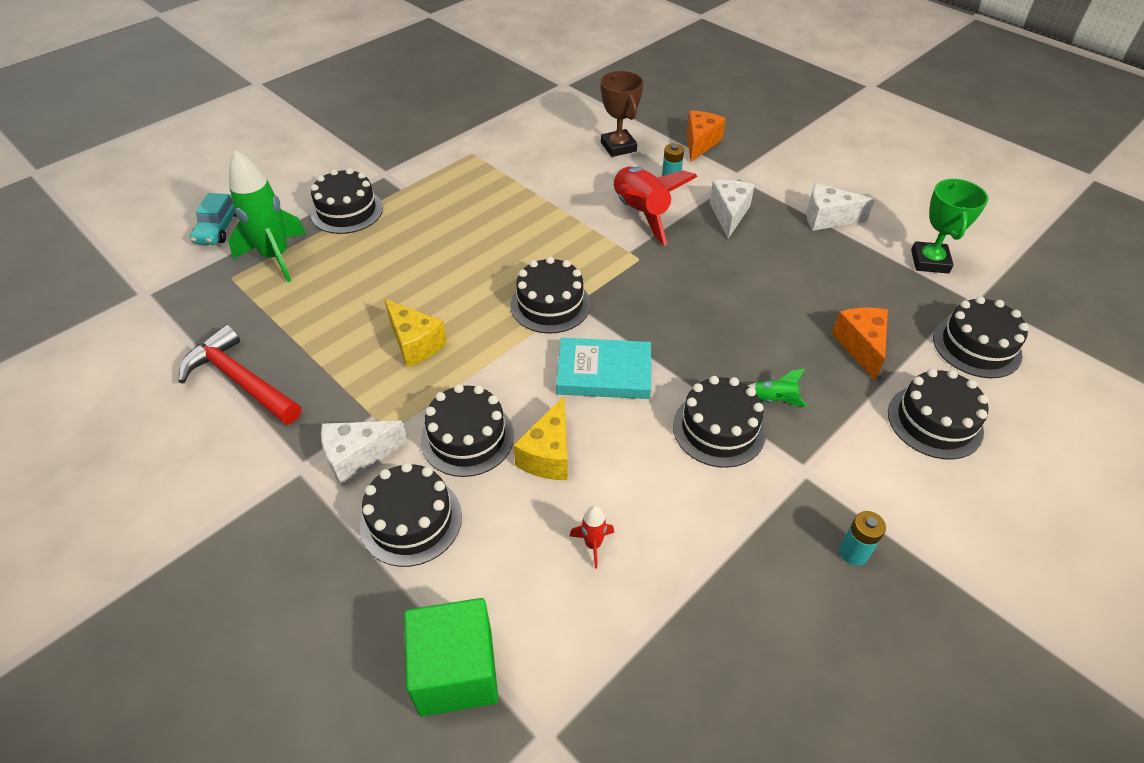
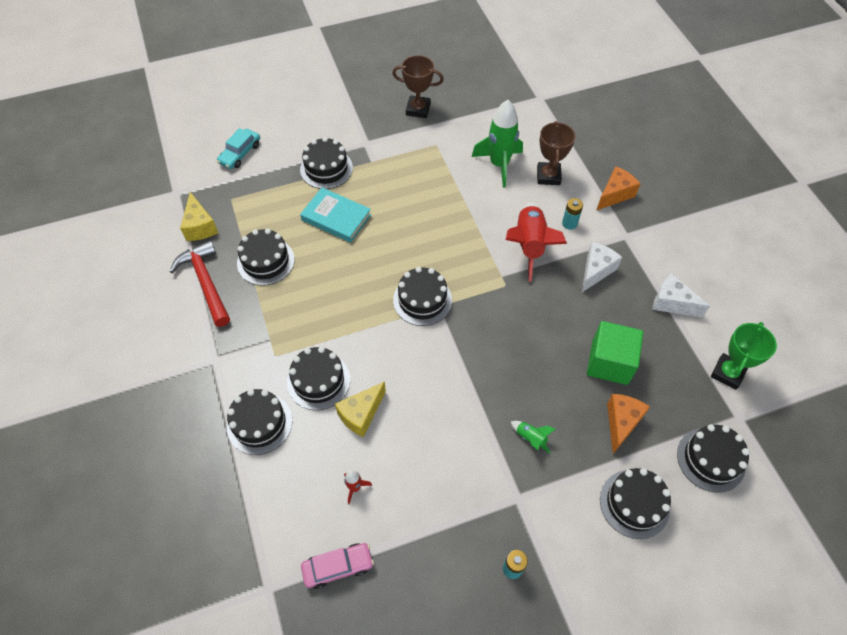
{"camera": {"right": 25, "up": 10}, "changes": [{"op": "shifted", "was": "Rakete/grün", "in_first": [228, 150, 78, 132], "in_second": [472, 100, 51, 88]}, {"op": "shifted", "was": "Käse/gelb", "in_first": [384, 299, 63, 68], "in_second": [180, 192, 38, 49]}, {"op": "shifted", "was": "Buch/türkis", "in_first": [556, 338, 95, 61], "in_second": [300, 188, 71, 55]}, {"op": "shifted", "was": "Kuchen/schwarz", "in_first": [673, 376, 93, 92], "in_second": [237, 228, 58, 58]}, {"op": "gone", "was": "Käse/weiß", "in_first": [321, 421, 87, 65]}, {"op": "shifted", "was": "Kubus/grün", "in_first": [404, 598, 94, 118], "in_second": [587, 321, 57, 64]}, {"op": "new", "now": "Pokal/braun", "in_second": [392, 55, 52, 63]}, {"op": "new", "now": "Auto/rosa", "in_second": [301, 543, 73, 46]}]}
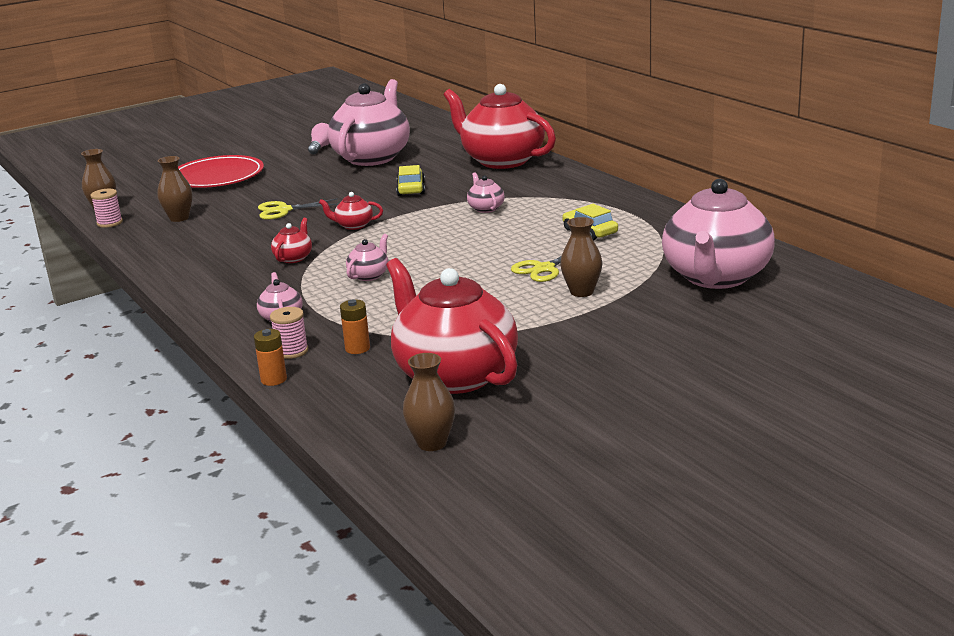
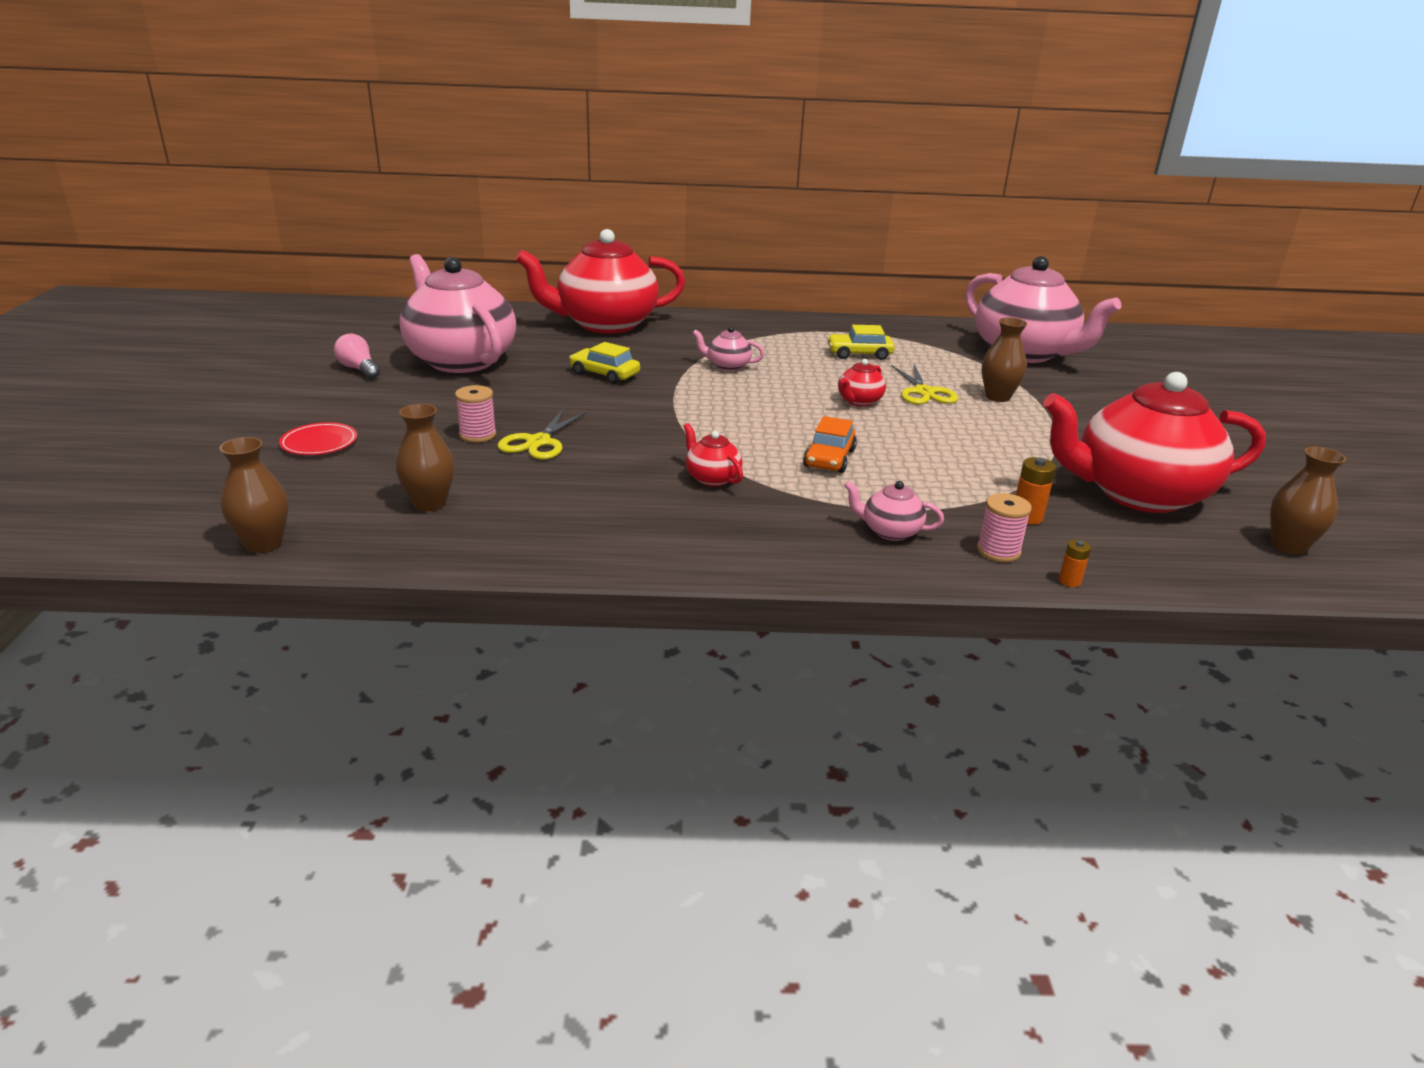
{"camera": {"right": -60, "up": 5}, "changes": [{"op": "scaled", "was": "Teller/rot", "in_first": [178, 155, 86, 33], "in_second": [279, 422, 78, 33], "ratio": 0.49}, {"op": "shifted", "was": "Garnrolle/rosa", "in_first": [91, 189, 32, 39], "in_second": [455, 385, 41, 58]}, {"op": "shifted", "was": "Teekanne/rot", "in_first": [319, 192, 64, 38], "in_second": [838, 359, 48, 47]}, {"op": "swapped", "was": "Teekanne/rosa", "now": "Auto/orange", "in_first": [346, 234, 42, 47], "in_second": [803, 416, 54, 57]}, {"op": "scaled", "was": "Batterie/orange", "in_first": [254, 329, 33, 57], "in_second": [1059, 539, 32, 48], "ratio": 0.64}]}
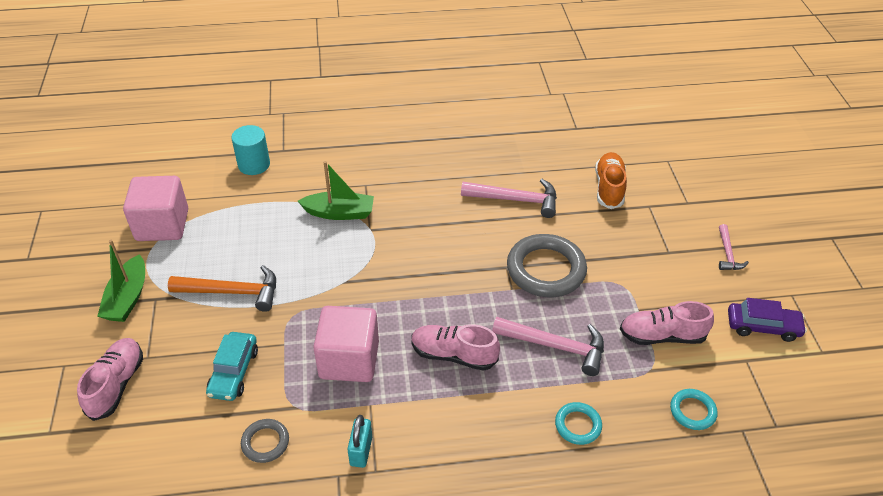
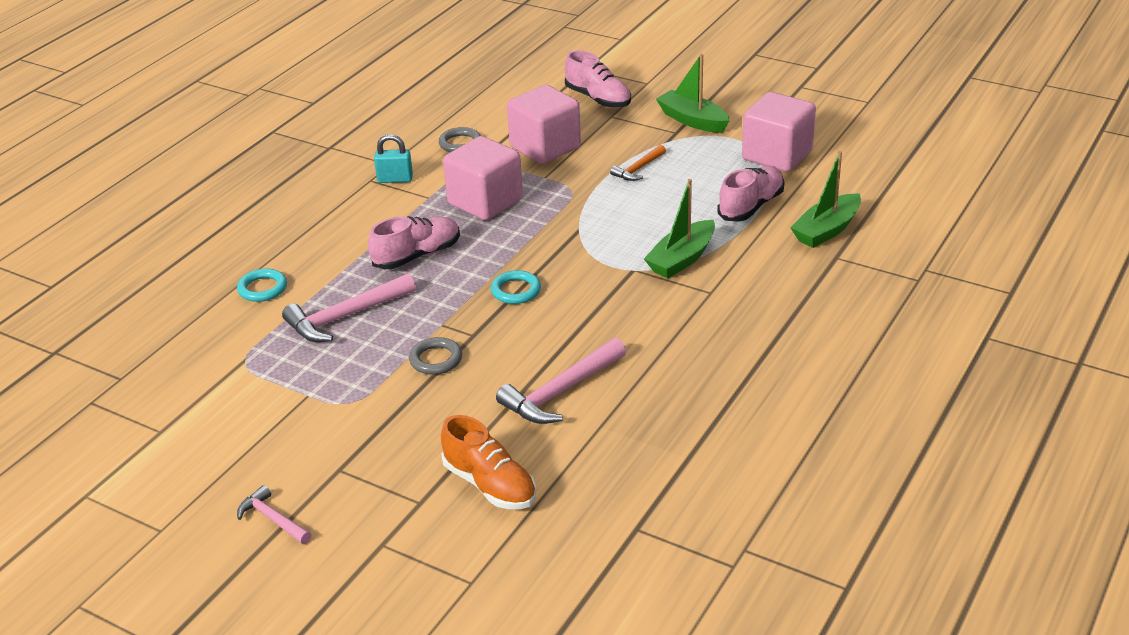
{"camera": {"right": 130, "up": -10}, "changes": [{"op": "swapped", "was": "Vollzylinder/türkis", "now": "Boot/grün", "in_first": [231, 125, 39, 50], "in_second": [790, 151, 71, 97]}, {"op": "scaled", "was": "Ring/grau", "in_first": [507, 234, 80, 63], "in_second": [409, 337, 53, 38], "ratio": 0.5}, {"op": "scaled", "was": "Hammer/orange", "in_first": [168, 265, 108, 47], "in_second": [610, 145, 56, 36], "ratio": 0.57}, {"op": "gone", "was": "Auto/lila", "in_first": [728, 298, 79, 44]}, {"op": "shifted", "was": "Schuh/rosa", "in_first": [620, 301, 94, 44], "in_second": [718, 166, 66, 56]}, {"op": "swapped", "was": "Auto/türkis", "now": "Kubus/rosa", "in_first": [206, 332, 52, 69], "in_second": [507, 85, 74, 79]}, {"op": "shifted", "was": "Ring/türkis", "in_first": [670, 389, 48, 41], "in_second": [491, 270, 50, 34]}, {"op": "rotated", "was": "Vorhängeschloss/türkis", "in_first": [348, 415, 24, 53], "in_second": [374, 134, 39, 49], "clockwise": -45}]}
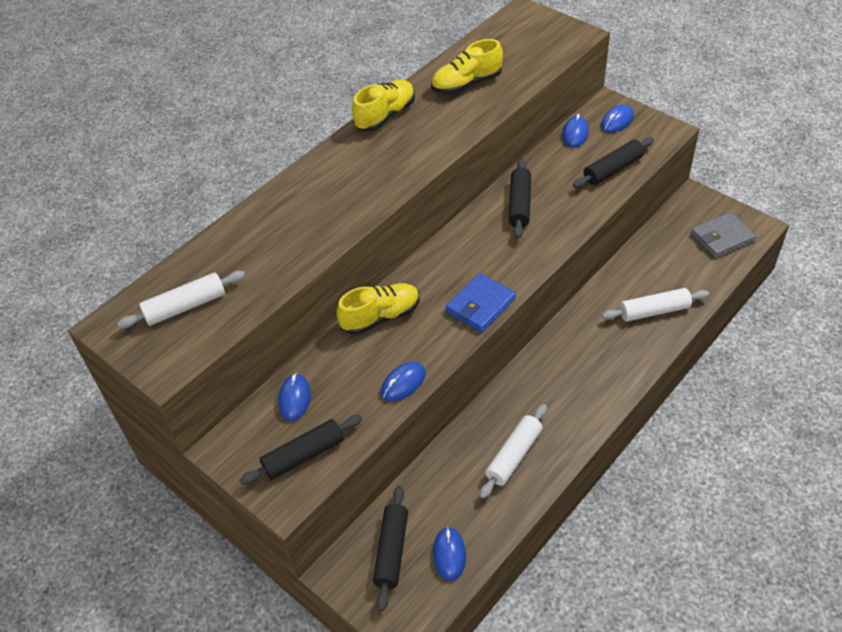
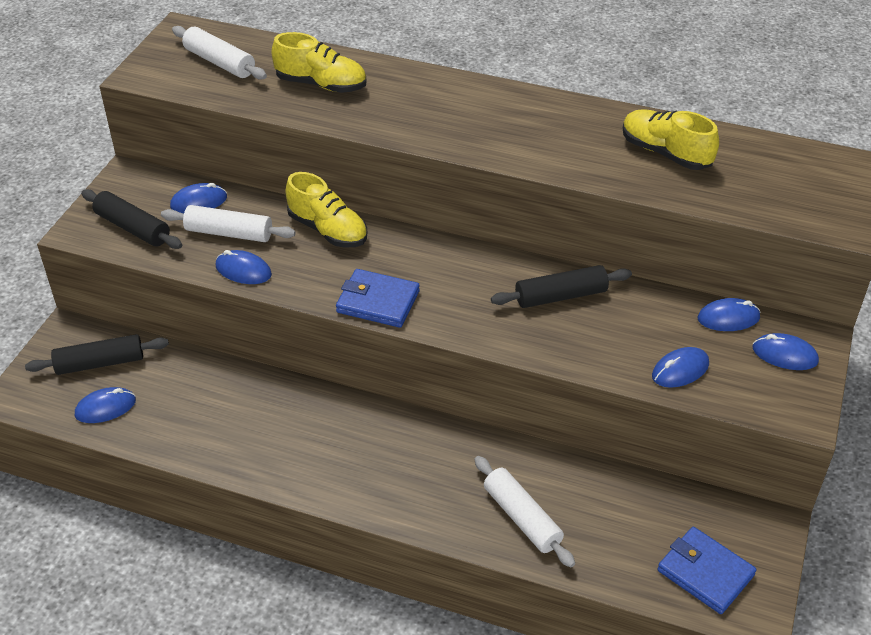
{"camera": {"right": 65, "up": -5}, "changes": [{"op": "shifted", "was": "Schuh/gelb", "in_first": [352, 80, 63, 52], "in_second": [272, 32, 94, 61]}, {"op": "swapped", "was": "Nudelholz/schwarz", "now": "Computermaus/blau", "in_first": [573, 137, 81, 51], "in_second": [652, 347, 57, 41]}, {"op": "repainted", "was": "Geldbörse/grau", "now": "Geldbörse/blau", "in_first": [691, 212, 65, 46], "in_second": [658, 527, 99, 87]}, {"op": "shifted", "was": "Nudelholz/weiß", "in_first": [480, 404, 67, 95], "in_second": [161, 205, 134, 37]}]}
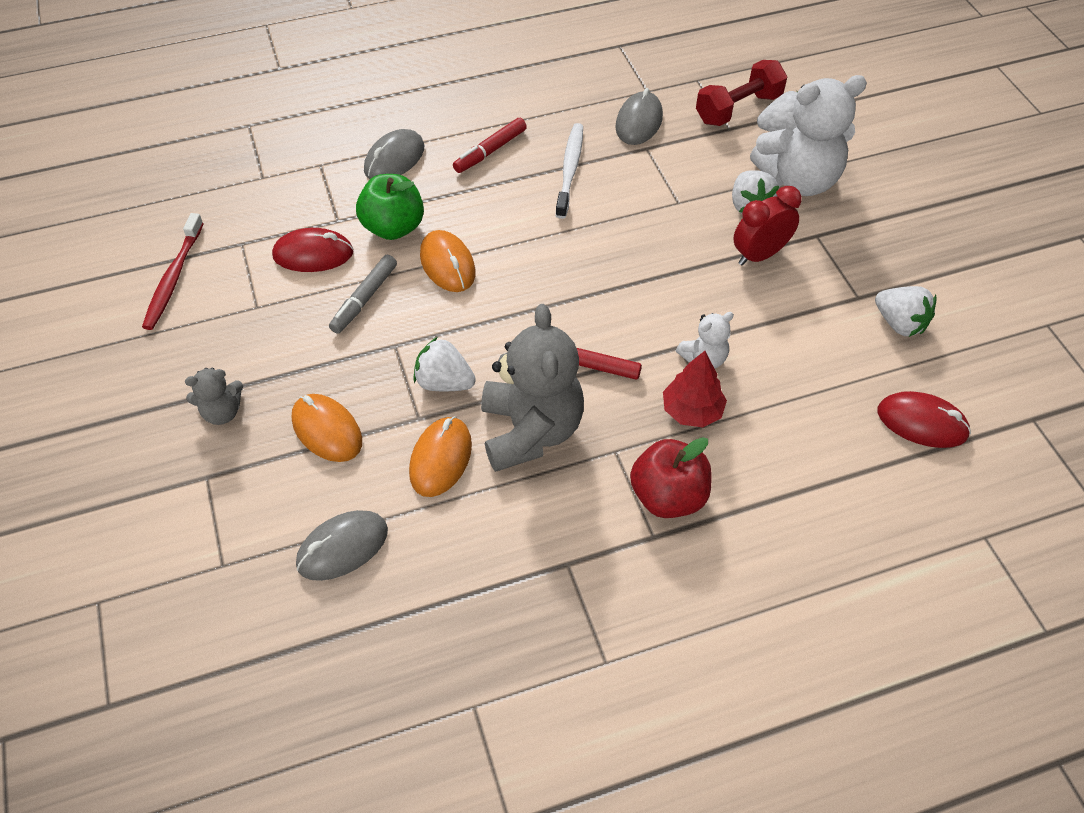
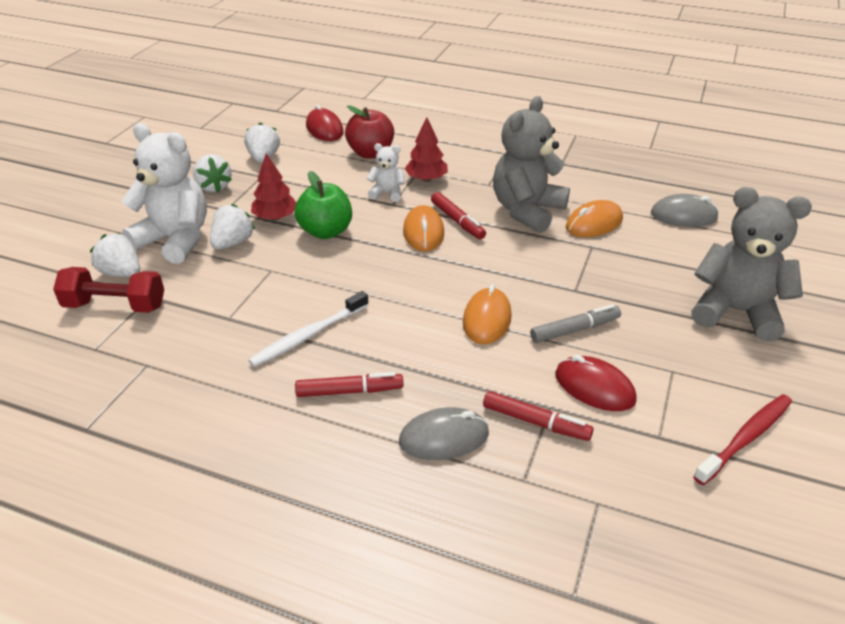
{"camera": {"right": -140, "up": -15}, "changes": [{"op": "gone", "was": "Computermaus/grau", "in_first": [615, 88, 48, 57]}, {"op": "shifted", "was": "Apfel/grün", "in_first": [356, 174, 68, 66], "in_second": [294, 171, 58, 68]}, {"op": "swapped", "was": "Wecker/rot", "now": "Baum/rot", "in_first": [733, 186, 69, 80], "in_second": [251, 153, 45, 67]}, {"op": "shifted", "was": "Erdbeere/weiß", "in_first": [413, 337, 63, 54], "in_second": [193, 154, 39, 39]}, {"op": "scaled", "was": "Teddybär/grau", "in_first": [185, 368, 58, 57], "in_second": [691, 187, 121, 155], "ratio": 2.08}, {"op": "shifted", "was": "Computermaus/orange", "in_first": [292, 394, 70, 68], "in_second": [403, 205, 41, 47]}, {"op": "shifted", "was": "Apfel/rot", "in_first": [630, 437, 81, 81], "in_second": [345, 105, 49, 54]}, {"op": "new", "now": "Filzstift/rot", "in_second": [483, 391, 111, 50]}]}
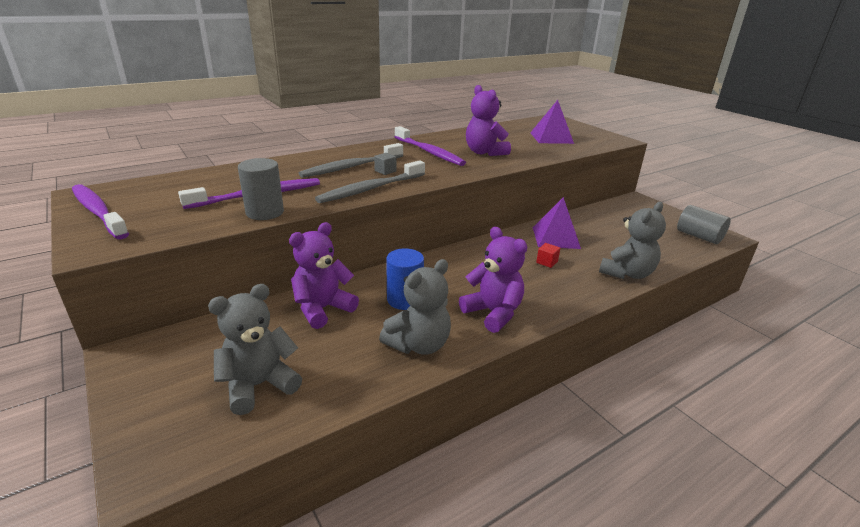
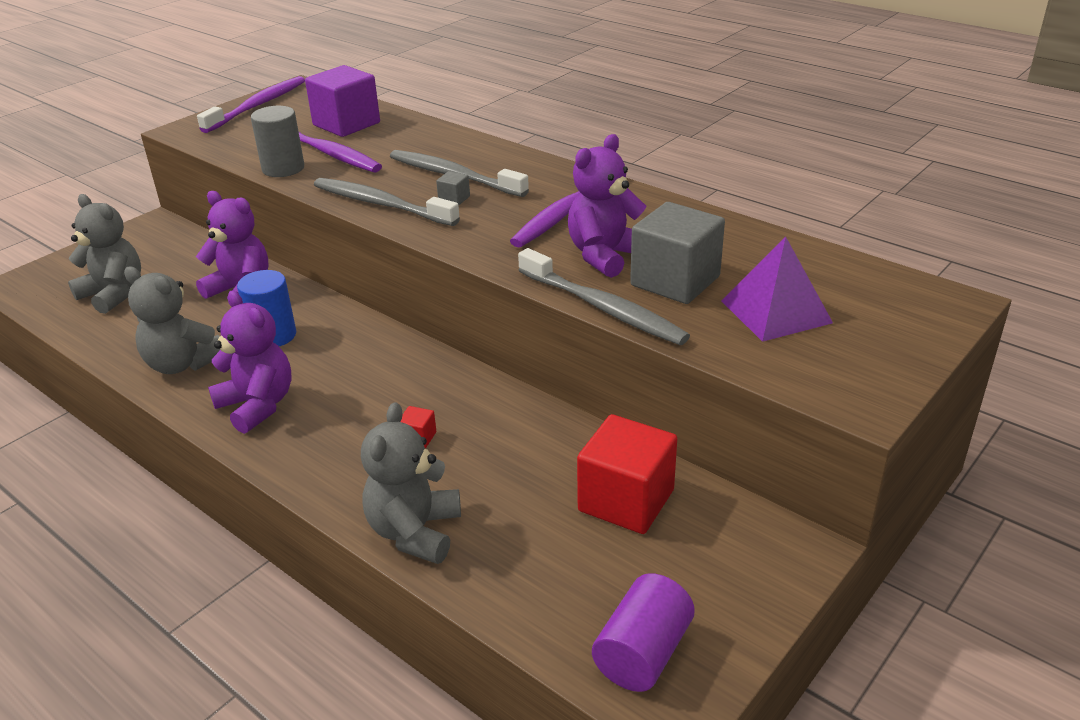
{"camera": {"right": 75, "up": 5}, "changes": [{"op": "gone", "was": "Pyramide/lila", "in_first": [533, 197, 48, 52]}, {"op": "rotated", "was": "Teddybär/grau", "in_first": [599, 202, 67, 77], "in_second": [361, 402, 100, 162], "clockwise": 75}, {"op": "repainted", "was": "Vollzylinder/grau", "now": "Vollzylinder/lila", "in_first": [677, 205, 54, 39], "in_second": [592, 573, 103, 119]}, {"op": "rotated", "was": "Teddybär/lila", "in_first": [459, 227, 68, 106], "in_second": [208, 291, 84, 143], "clockwise": -75}, {"op": "new", "now": "Kubus/lila", "in_second": [305, 65, 75, 72]}, {"op": "new", "now": "Kubus/grau", "in_second": [630, 202, 95, 102]}, {"op": "new", "now": "Zahnbürste/grau", "in_second": [518, 248, 172, 97]}, {"op": "new", "now": "Kubus/rot", "in_second": [577, 414, 100, 120]}]}
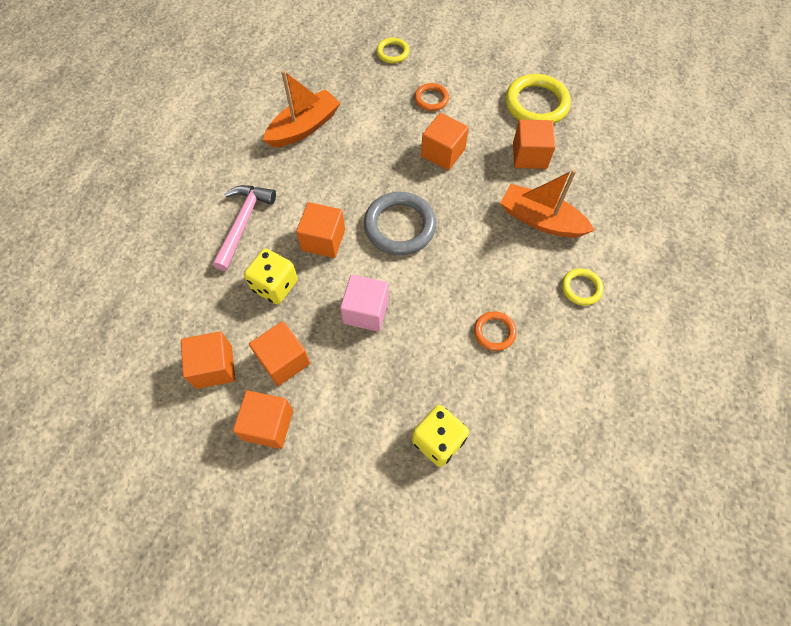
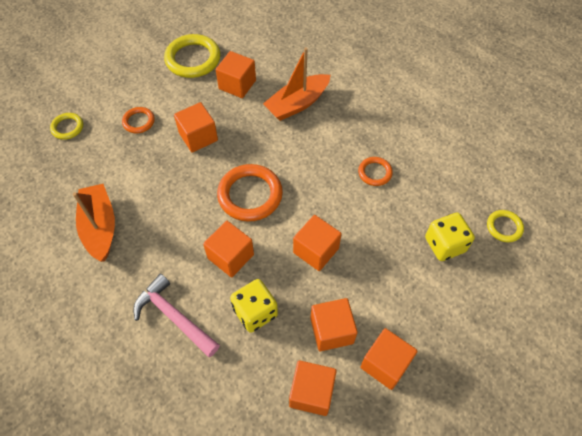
{"camera": {"right": -65, "up": -5}, "changes": [{"op": "repainted", "was": "Ring/grau", "now": "Ring/orange", "in_first": [364, 192, 72, 63], "in_second": [217, 164, 66, 57]}, {"op": "shifted", "was": "Ring/gelb", "in_first": [562, 268, 41, 38], "in_second": [487, 210, 37, 32]}, {"op": "repainted", "was": "Kubus/rosa", "now": "Kubus/orange", "in_first": [340, 275, 49, 57], "in_second": [293, 215, 49, 56]}]}
